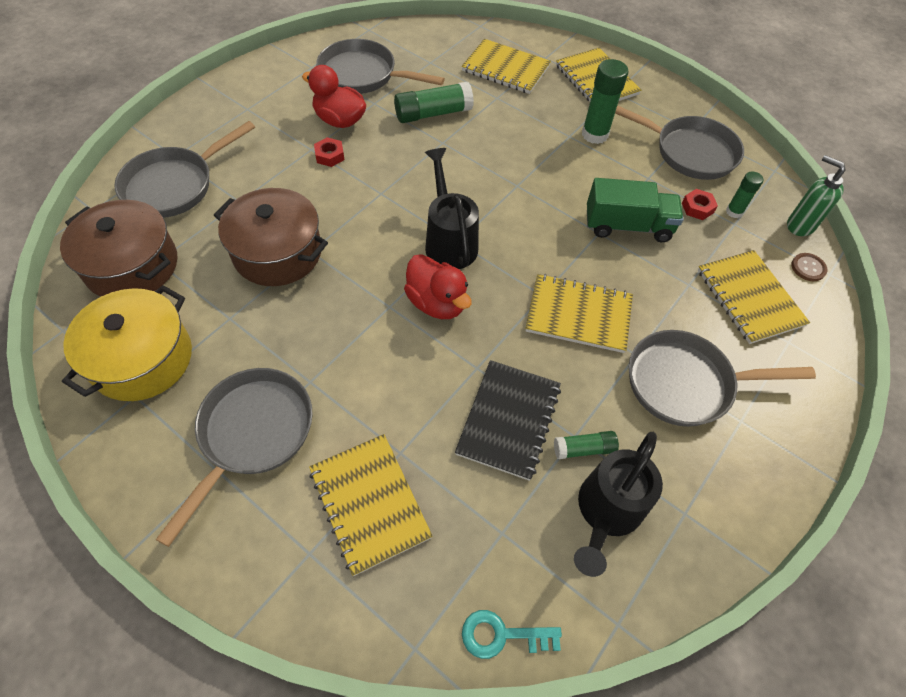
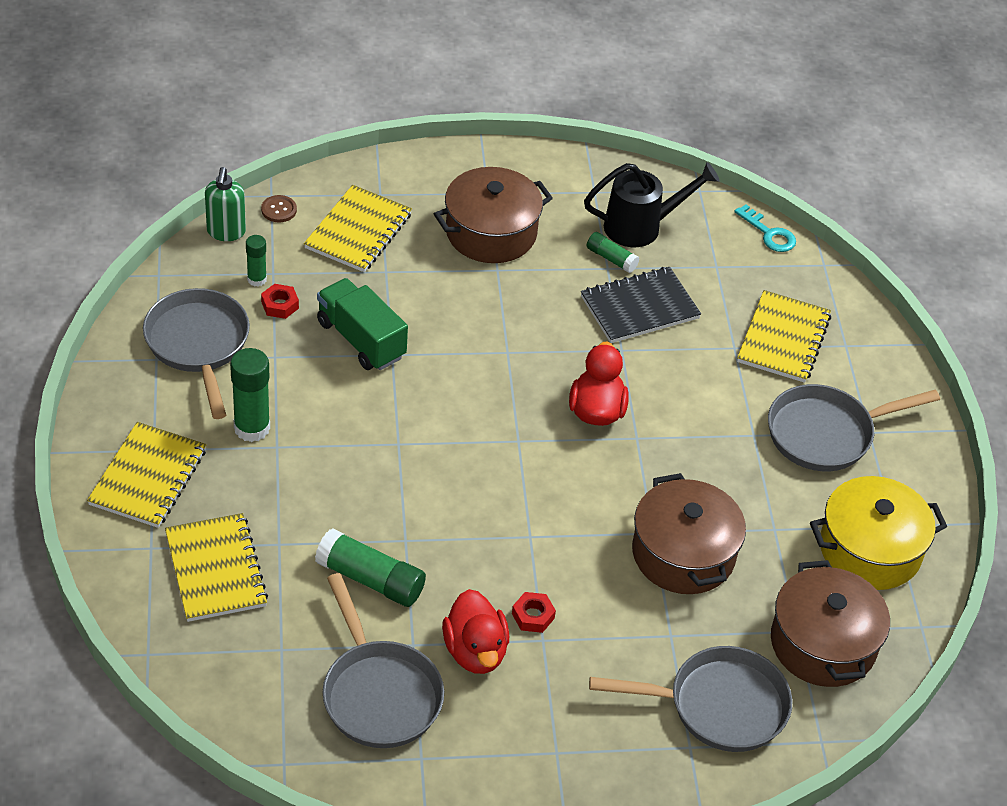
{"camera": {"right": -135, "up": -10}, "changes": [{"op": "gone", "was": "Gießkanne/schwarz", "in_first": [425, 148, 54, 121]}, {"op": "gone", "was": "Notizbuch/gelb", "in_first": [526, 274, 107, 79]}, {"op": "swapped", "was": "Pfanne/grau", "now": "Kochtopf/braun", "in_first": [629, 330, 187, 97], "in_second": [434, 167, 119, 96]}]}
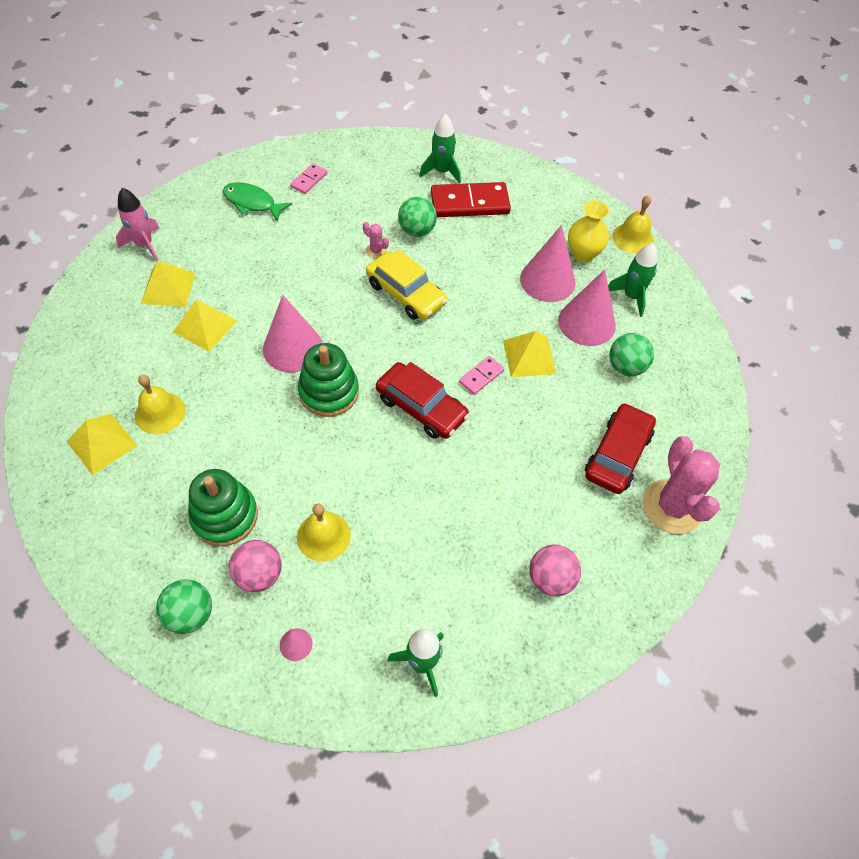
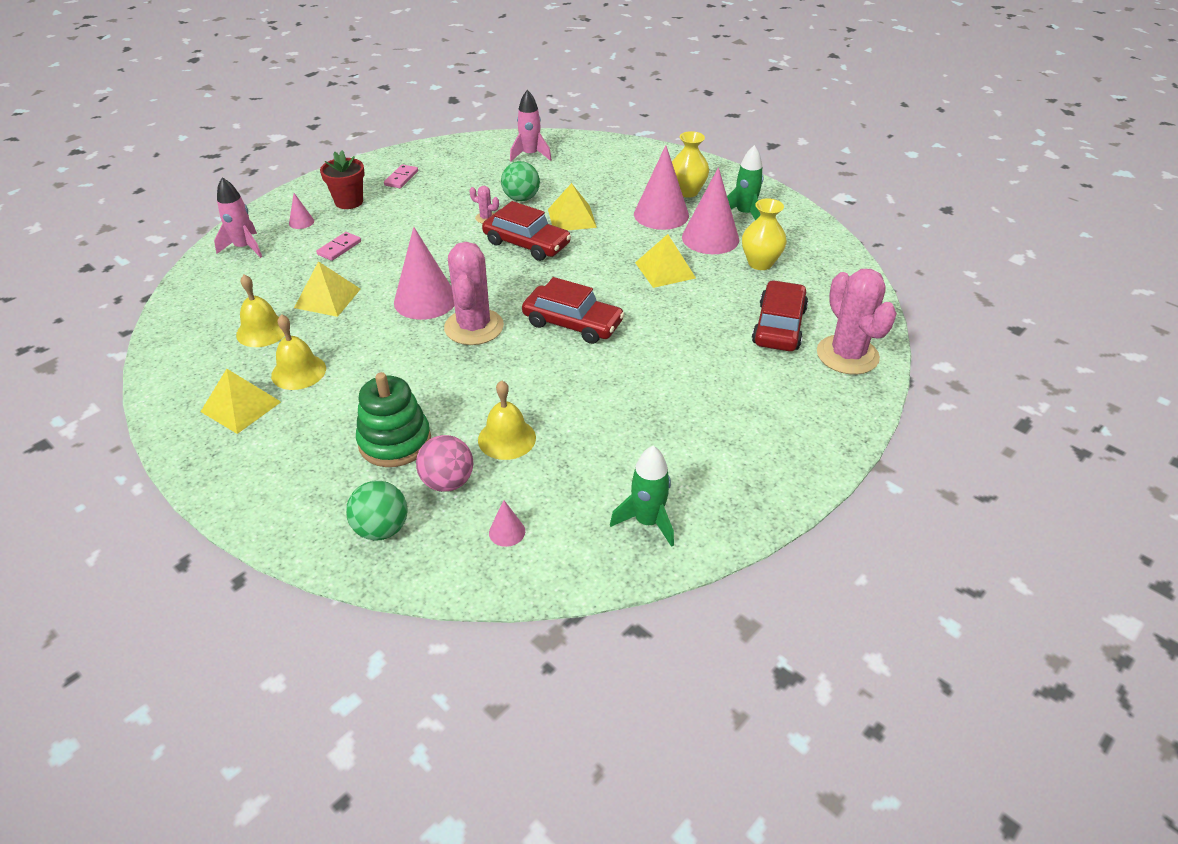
{"camera": {"right": -10, "up": -15}, "changes": [{"op": "repainted", "was": "Rakete/grün", "now": "Rakete/rosa", "in_first": [419, 114, 42, 70], "in_second": [510, 90, 42, 72]}, {"op": "swapped", "was": "Fisch/grün", "now": "Blumentopf/rot", "in_first": [223, 182, 69, 40], "in_second": [320, 150, 45, 59]}, {"op": "gone", "was": "Dominostein/rot", "in_first": [431, 182, 80, 35]}, {"op": "shifted", "was": "Glocke/gelb", "in_first": [612, 195, 42, 59], "in_second": [236, 274, 49, 73]}, {"op": "repainted", "was": "Auto/gelb", "now": "Auto/rot", "in_first": [366, 250, 81, 70], "in_second": [482, 201, 89, 60]}, {"op": "shifted", "was": "Pyramide/gelb", "in_first": [141, 260, 54, 47], "in_second": [548, 183, 49, 47]}, {"op": "swapped", "was": "Ball/grün", "now": "Vase/gelb", "in_first": [609, 333, 45, 43], "in_second": [742, 198, 45, 72]}, {"op": "swapped", "was": "Stapelspielzeug/grün", "now": "Kaktus/rosa", "in_first": [298, 343, 61, 74], "in_second": [444, 242, 60, 103]}, {"op": "shifted", "was": "Dominostein/rosa", "in_first": [459, 356, 45, 39], "in_second": [316, 232, 45, 29]}, {"op": "gone", "was": "Ball/rosa", "in_first": [529, 545, 52, 51]}, {"op": "new", "now": "Kegel/rosa", "in_second": [289, 193, 25, 36]}]}
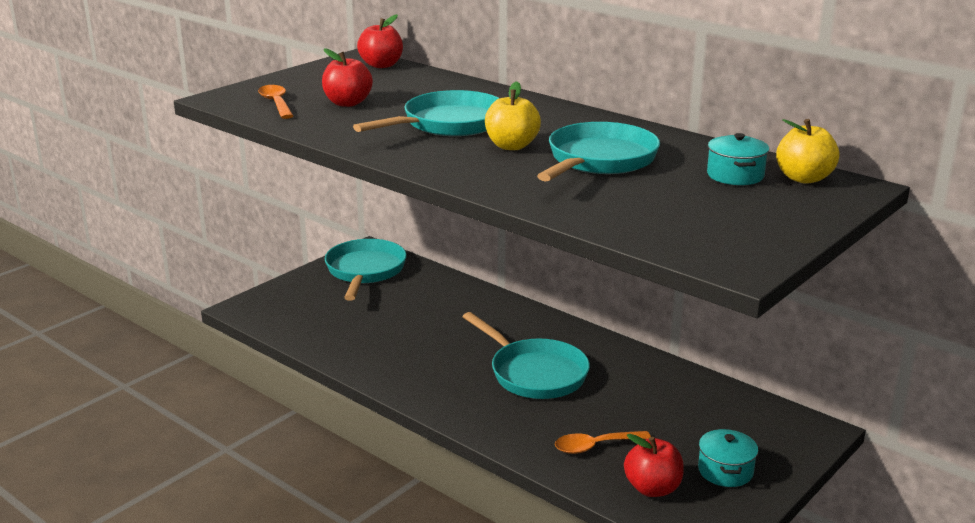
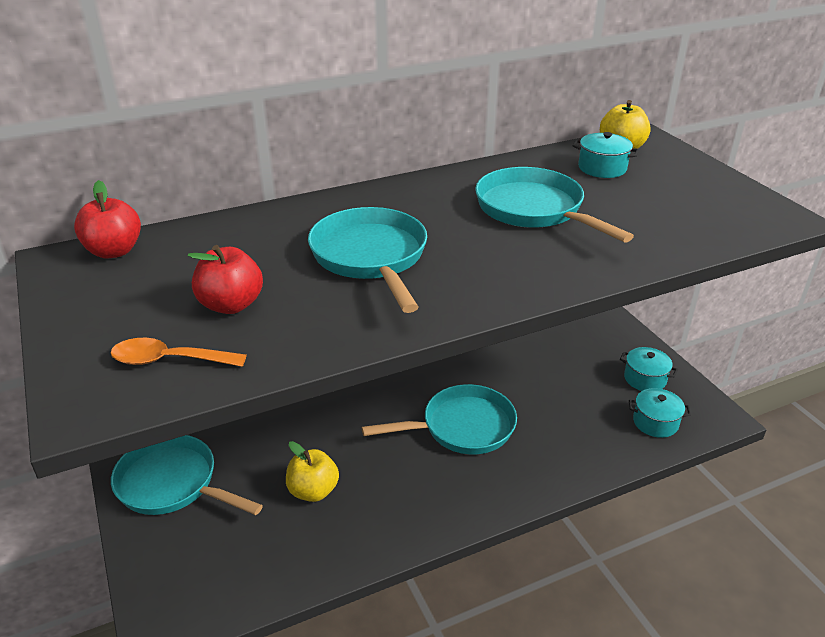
{"camera": {"right": -65, "up": 10}, "changes": [{"op": "shifted", "was": "Apfel/gelb", "in_first": [485, 81, 56, 69], "in_second": [286, 441, 53, 61]}, {"op": "gone", "was": "Löffel/orange", "in_first": [555, 431, 96, 23]}, {"op": "swapped", "was": "Apfel/rot", "now": "Kochtopf/türkis", "in_first": [624, 434, 60, 63], "in_second": [629, 388, 62, 50]}]}
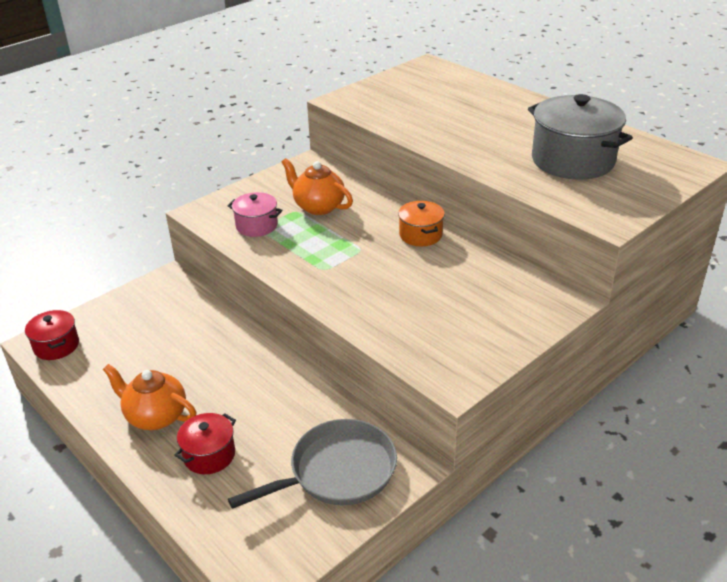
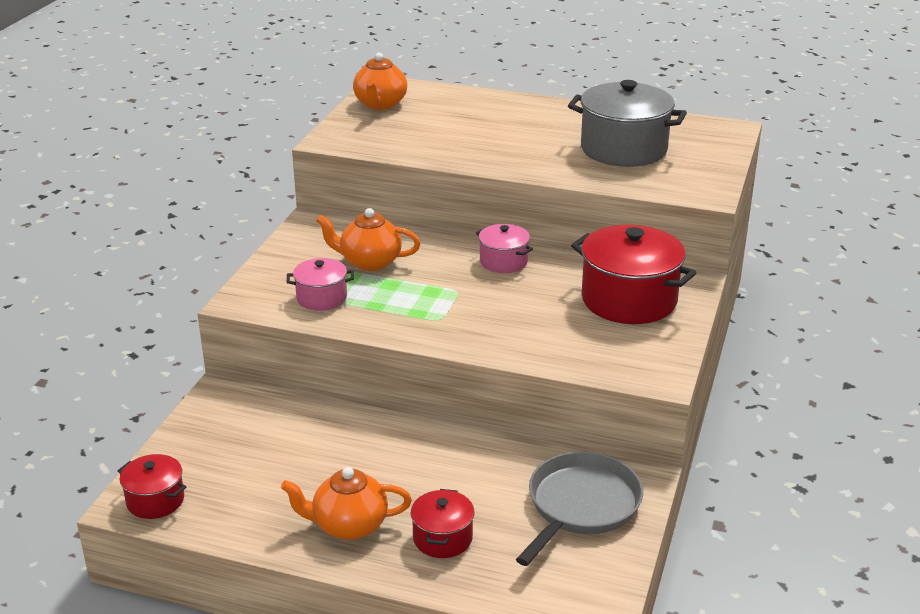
{"camera": {"right": -30, "up": -5}, "changes": [{"op": "repainted", "was": "Kochtopf/orange", "now": "Kochtopf/rosa", "in_first": [398, 201, 47, 45], "in_second": [476, 224, 57, 49]}, {"op": "new", "now": "Teekanne/orange", "in_second": [353, 52, 54, 58]}, {"op": "new", "now": "Kochtopf/rot", "in_second": [571, 224, 125, 100]}]}
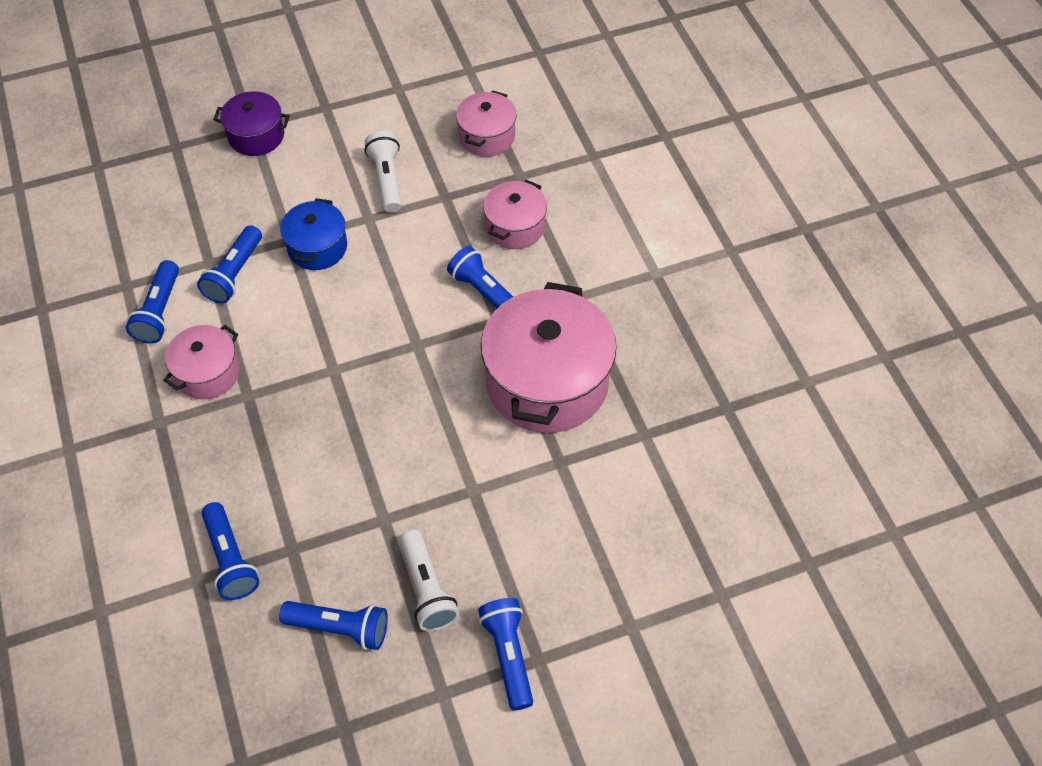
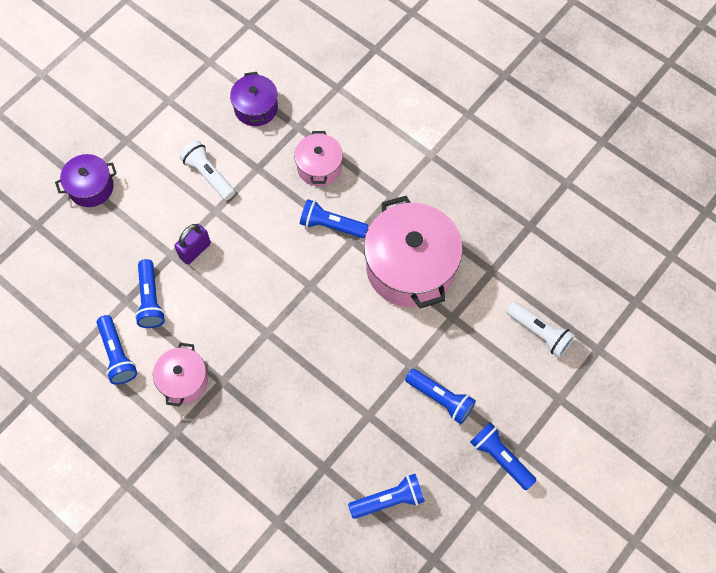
{"camera": {"right": -30, "up": 10}, "changes": [{"op": "repainted", "was": "Kochtopf/rosa", "now": "Kochtopf/lila", "in_first": [456, 90, 61, 67], "in_second": [230, 72, 48, 54]}, {"op": "swapped", "was": "Kochtopf/blau", "now": "Vorhängeschloss/lila", "in_first": [280, 198, 67, 72], "in_second": [174, 224, 37, 41]}, {"op": "shifted", "was": "Taschenlampe/blau", "in_first": [201, 502, 58, 98], "in_second": [405, 369, 71, 55]}, {"op": "shifted", "was": "Taschenlampe/weiß", "in_first": [400, 529, 59, 102], "in_second": [506, 301, 69, 56]}]}
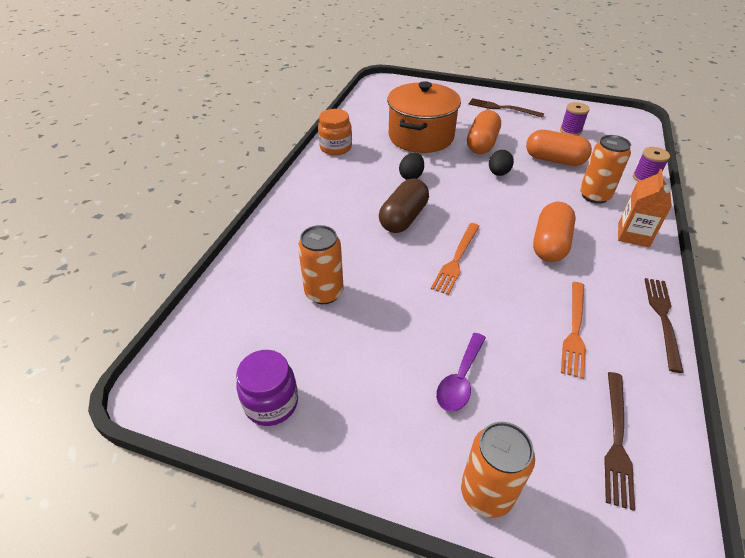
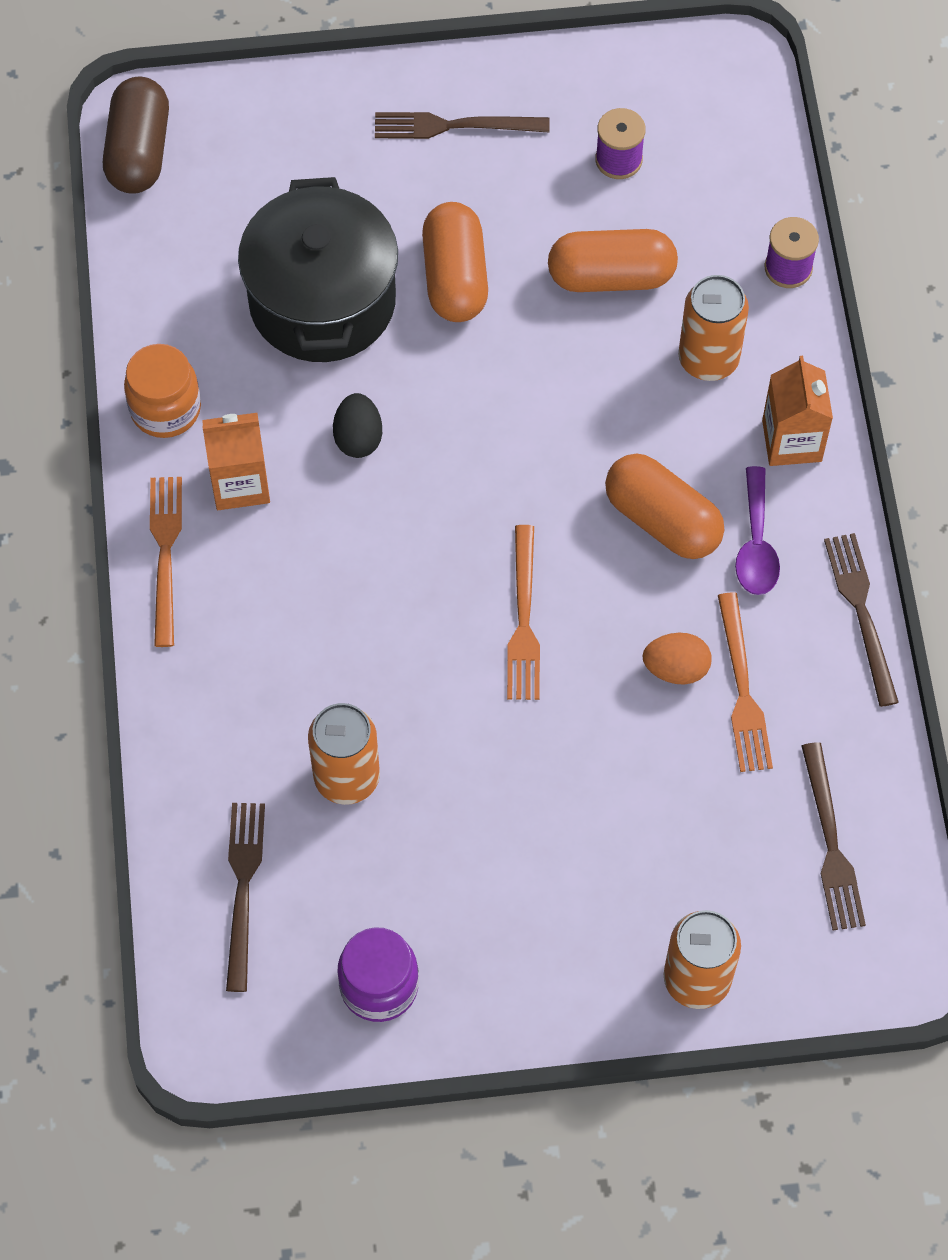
{"camera": {"right": -25, "up": 20}, "changes": [{"op": "repainted", "was": "Kochtopf/orange", "now": "Kochtopf/schwarz", "in_first": [387, 81, 74, 72], "in_second": [238, 177, 160, 185]}, {"op": "gone", "was": "Ei/schwarz", "in_first": [489, 150, 25, 26]}, {"op": "shifted", "was": "Kapsel/braun", "in_first": [379, 178, 50, 55], "in_second": [103, 76, 66, 118]}, {"op": "rotated", "was": "Kapsel/orange", "in_first": [533, 202, 43, 60], "in_second": [605, 453, 119, 106], "clockwise": -45}, {"op": "shifted", "was": "Löffel/lila", "in_first": [436, 333, 50, 79], "in_second": [735, 466, 45, 129]}, {"op": "new", "now": "Getränkekarton/orange", "in_second": [202, 413, 68, 97]}, {"op": "new", "now": "Gabel/orange", "in_second": [150, 477, 32, 170]}, {"op": "new", "now": "Ei/orange", "in_second": [643, 633, 69, 52]}, {"op": "new", "now": "Gabel/braun", "in_second": [226, 803, 39, 189]}]}
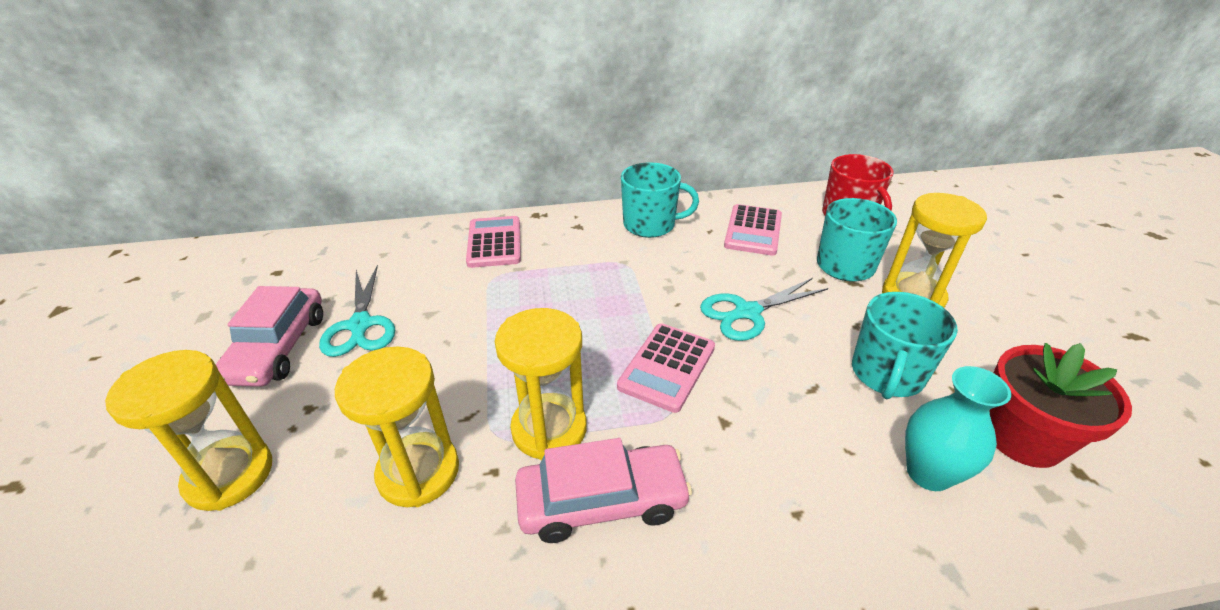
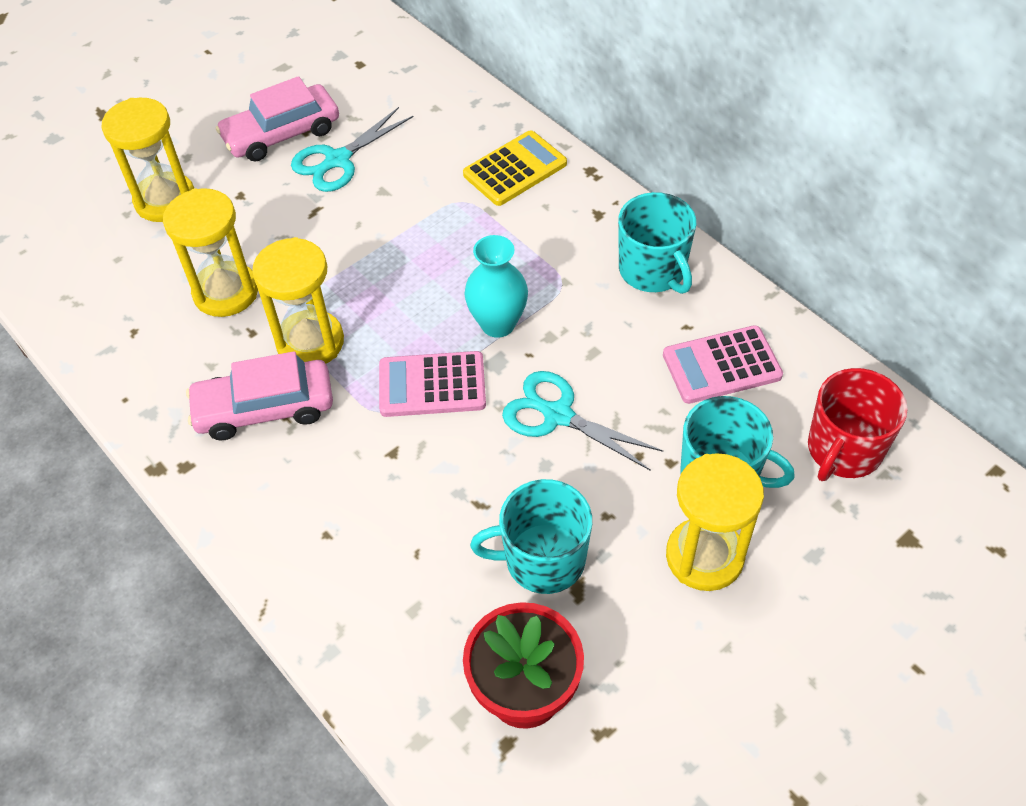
{"camera": {"right": 60, "up": 15}, "changes": [{"op": "repainted", "was": "Taschenrechner/rosa", "now": "Taschenrechner/gelb", "in_first": [466, 216, 55, 52], "in_second": [463, 130, 104, 76]}, {"op": "shifted", "was": "Vase/türkis", "in_first": [905, 366, 106, 125], "in_second": [465, 235, 63, 103]}, {"op": "rotated", "was": "Auto/rosa", "in_first": [515, 438, 177, 105], "in_second": [186, 351, 147, 90], "clockwise": 120}]}
